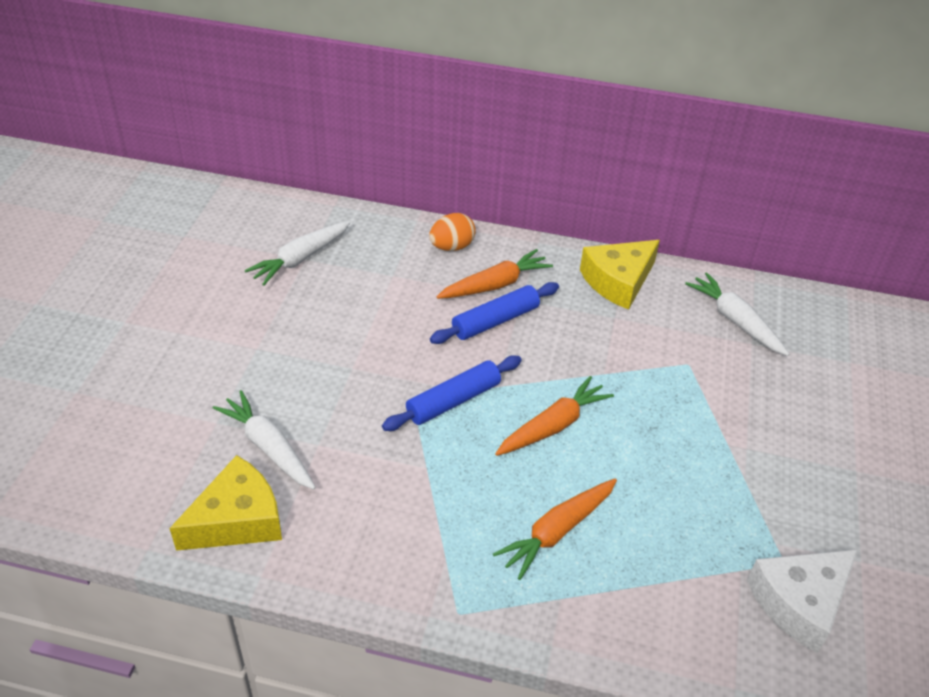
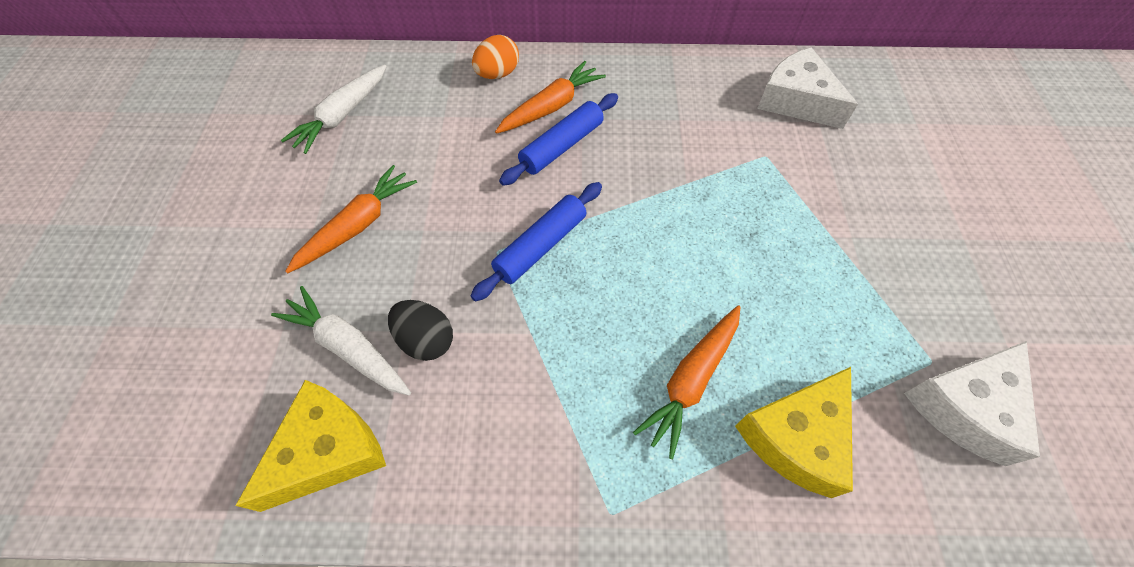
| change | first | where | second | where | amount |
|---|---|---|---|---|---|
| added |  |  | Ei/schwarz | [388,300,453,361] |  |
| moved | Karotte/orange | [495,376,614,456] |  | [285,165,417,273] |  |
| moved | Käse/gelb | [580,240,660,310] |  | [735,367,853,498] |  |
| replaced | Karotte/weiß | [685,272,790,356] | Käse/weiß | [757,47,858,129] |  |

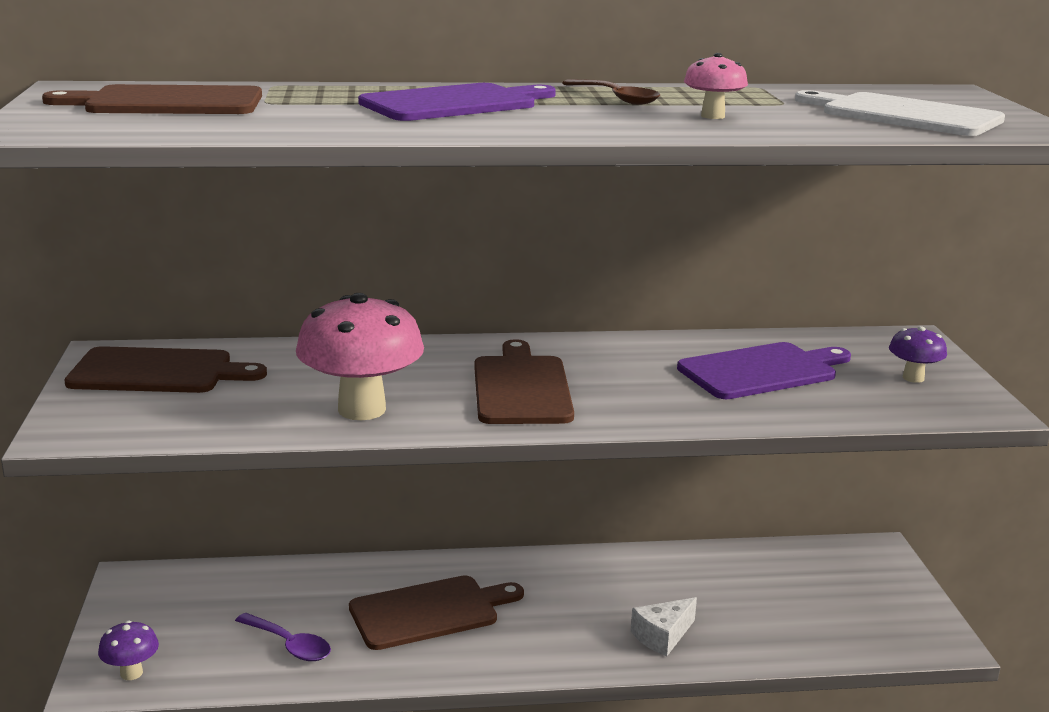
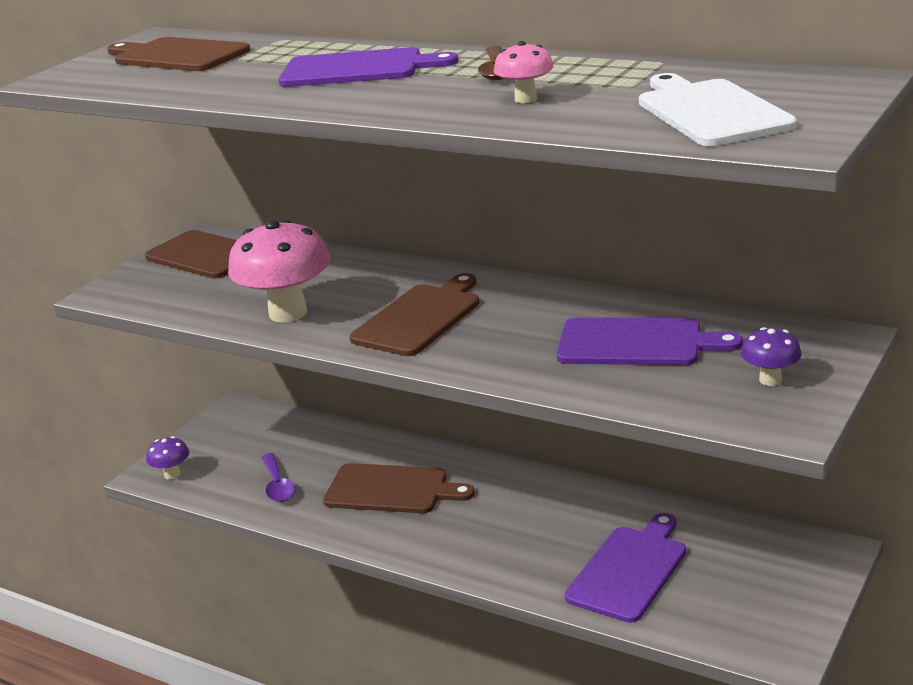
| change | first | where | second | where | amount |
|---|---|---|---|---|---|
| removed | Käse/weiß | [631,597,697,656] |  |  |  |
| added |  |  | Schneidebrett/lila | [565,513,686,623] |  |

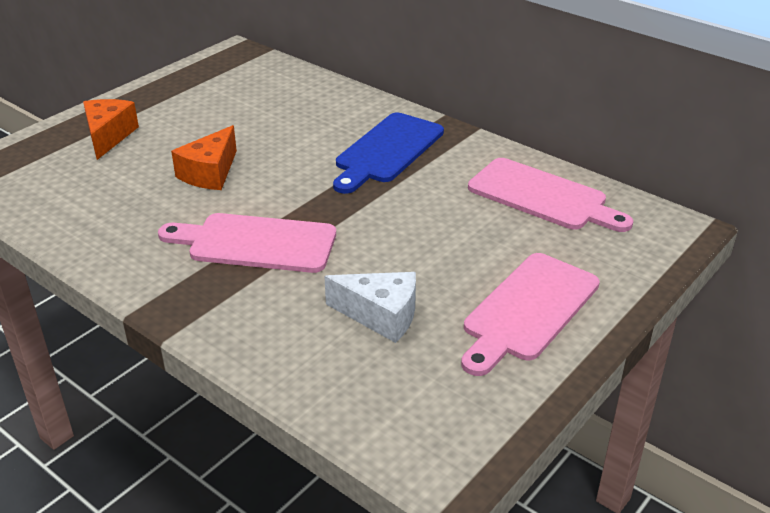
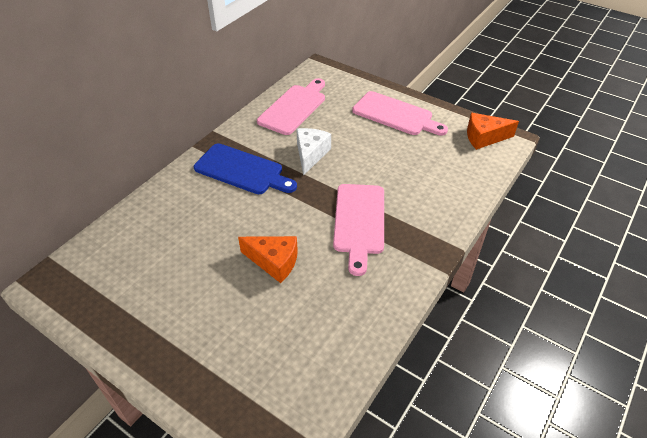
| change | first | where | second | where | amount |
|---|---|---|---|---|---|
| moved | Käse/orange | [83,99,139,160] |  | [467,113,519,150] |  |
| moved | Käse/weiß | [324,272,416,343] |  | [296,128,331,176] |  |

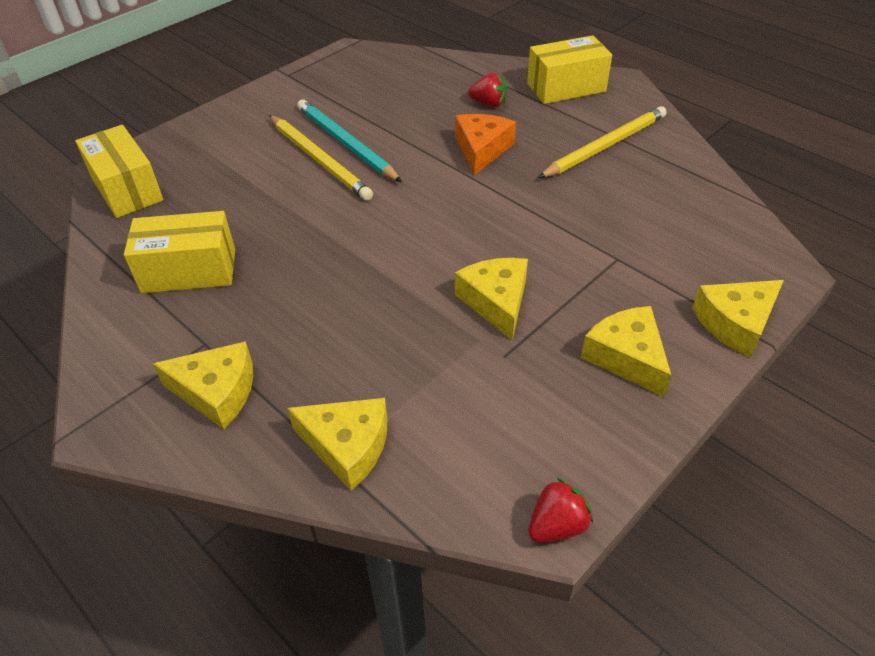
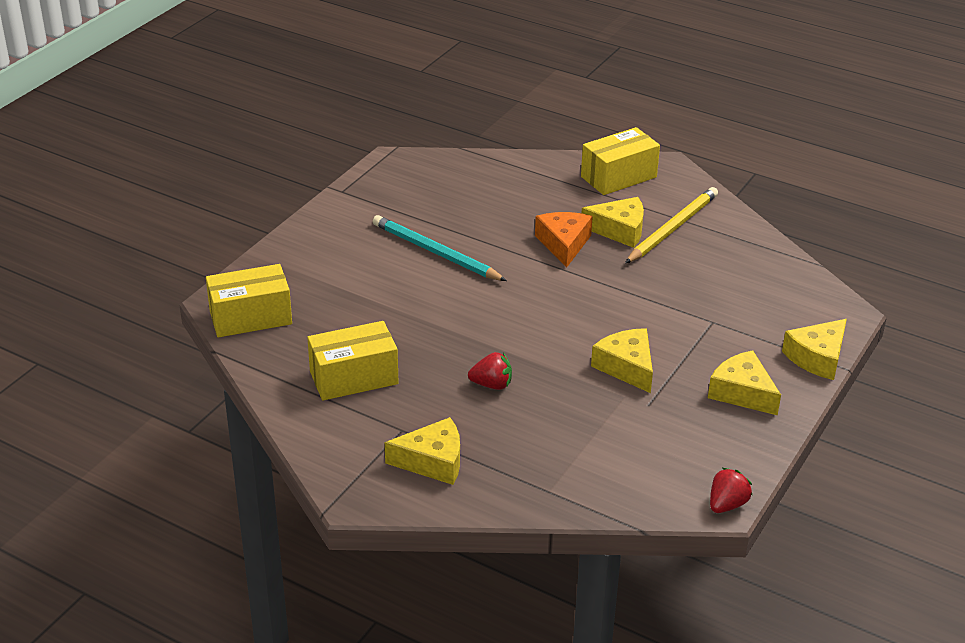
| change | first | where | second | where | amount |
|---|---|---|---|---|---|
| removed | Bleistift/gelb | [269,115,373,201] |  |  |  |
| moved | Käse/gelb | [287,398,387,491] |  | [582,197,644,248] |  |
| moved | Erdbeere/rot | [468,72,507,107] |  | [468,352,512,390] |  |
| turned | Schachtel/gelb | [75,125,163,218] |  | [206,264,292,338] | 60 degrees counterclockwise |

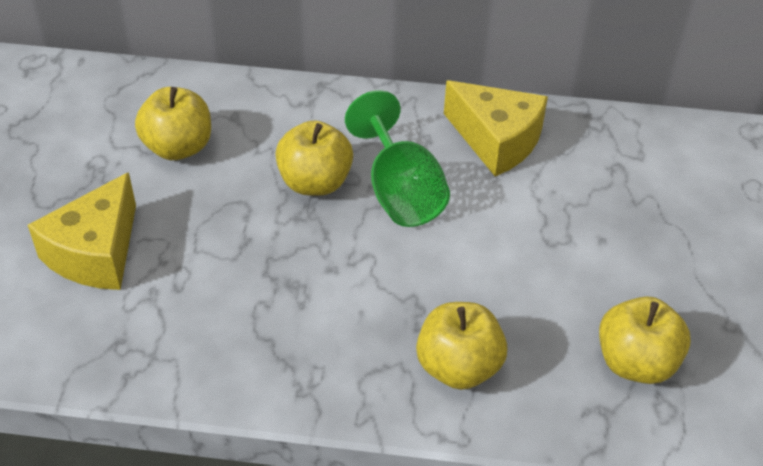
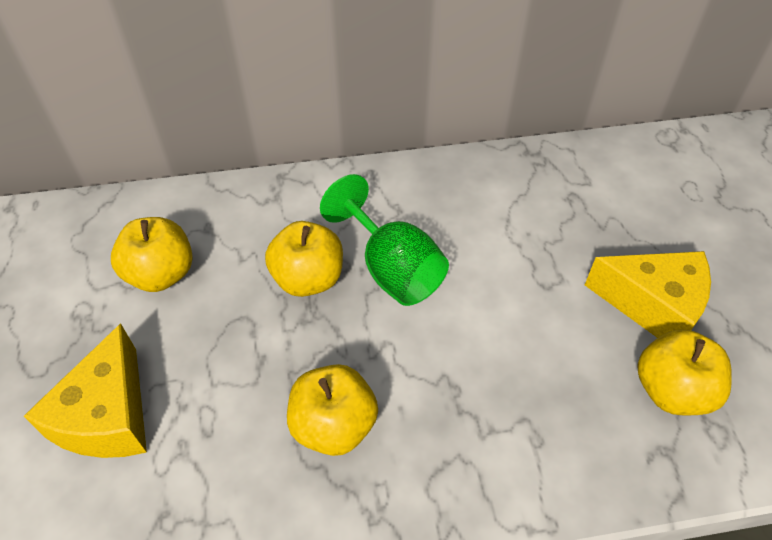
| change | first | where | second | where | amount |
|---|---|---|---|---|---|
| moved | Apfel/gelb | [416,302,507,390] |  | [287,364,378,456] |  |
| moved | Käse/gelb | [444,80,548,176] |  | [585,251,711,338] |  |

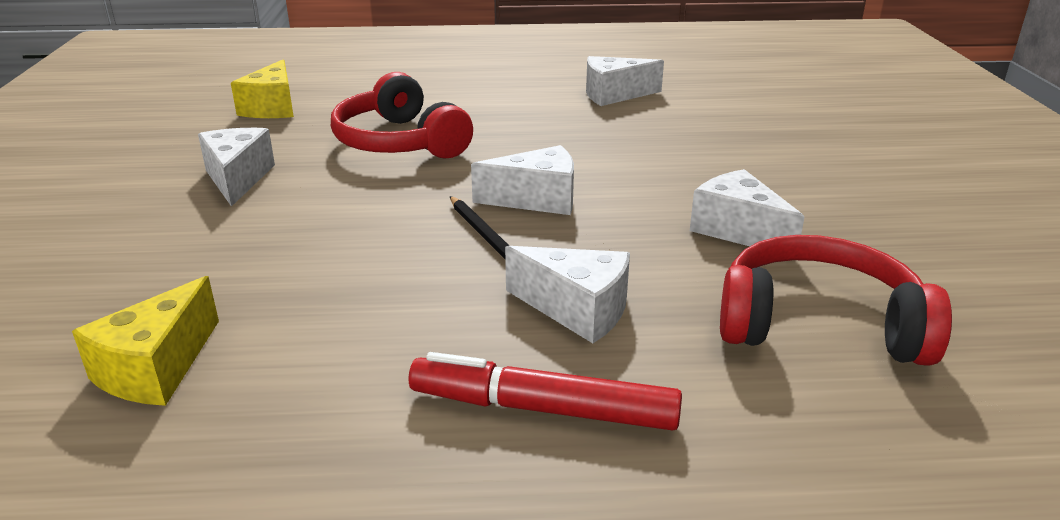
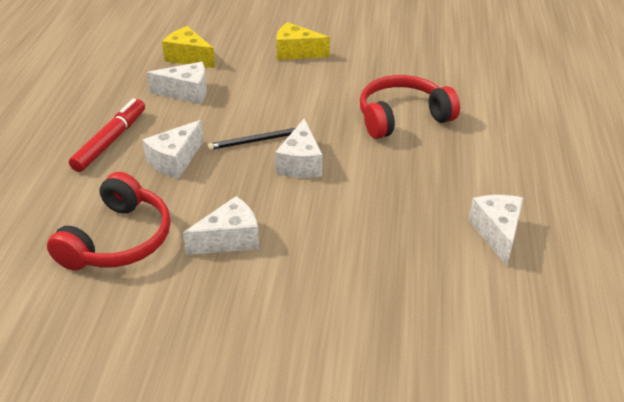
| change | first | where | second | where | amount |
|---|---|---|---|---|---|
| moved | Käse/weiß | [198,128,275,207] |  | [147,62,207,104] |  |
| moved | Käse/gelb | [231,59,294,118] |  | [276,22,330,60] |  |

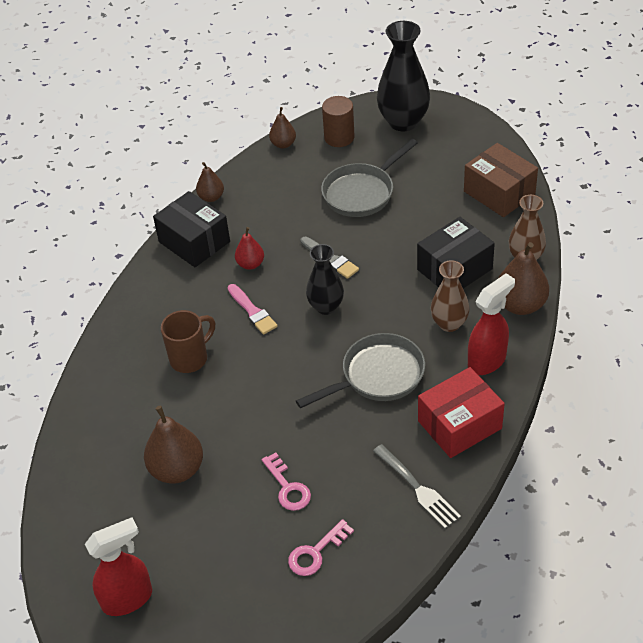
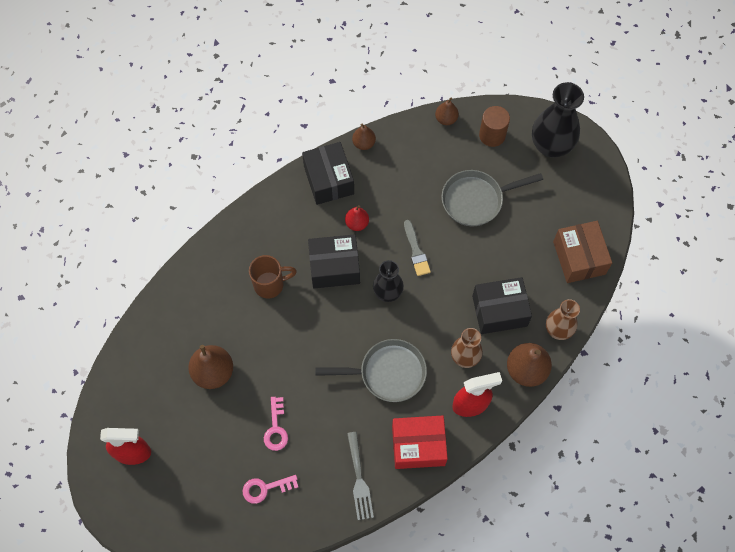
| change | first | where | second | where | amount |
|---|---|---|---|---|---|
| replaced | Pinsel/rosa | [227,284,277,335] | Schachtel/schwarz | [308,234,360,289] |  |

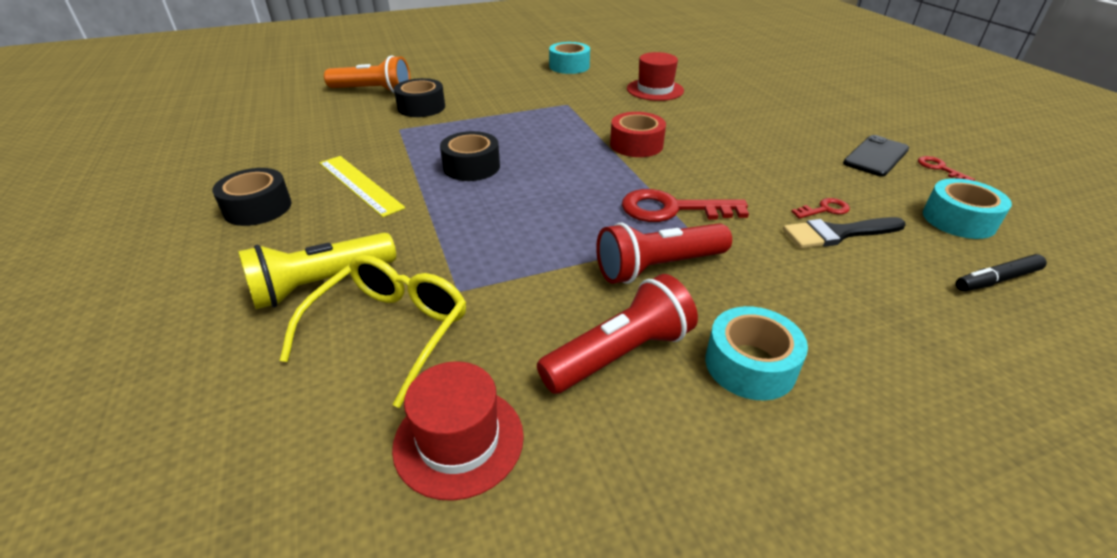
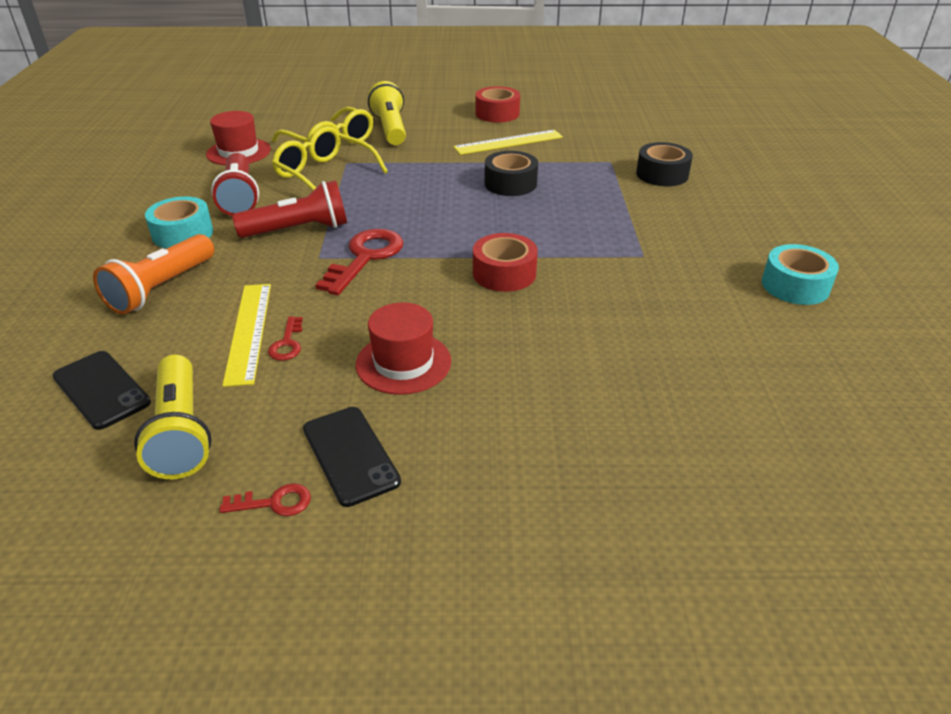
| change | first | where | second | where | amount |
|---|---|---|---|---|---|
| added |  |  | Brille/gelb | [272,126,388,191] |  |
| moved | Taschenlampe/orange | [324,55,411,94] |  | [93,234,214,314] |  |
| moved | Hut/rot | [627,52,684,101] |  | [356,302,451,395] |  |
| replaced | Pinsel/schwarz | [783,217,906,248] | Lineal/gelb | [222,284,271,387] |  |
| replaced | Klebeband/türkis | [923,178,1012,239] | Taschenlampe/gelb | [134,355,212,479] |  |
| replaced | Filzstift/schwarz | [955,254,1047,291] | Handy/schwarz | [52,351,151,430] |  |
| recoloured | Klebeband/schwarz | [212,168,292,226] | Klebeband/rot | [475,86,520,123] |  |
| turned | Taschenlampe/rot | [596,223,732,284] |  | [232,180,347,238] | 75 degrees clockwise |

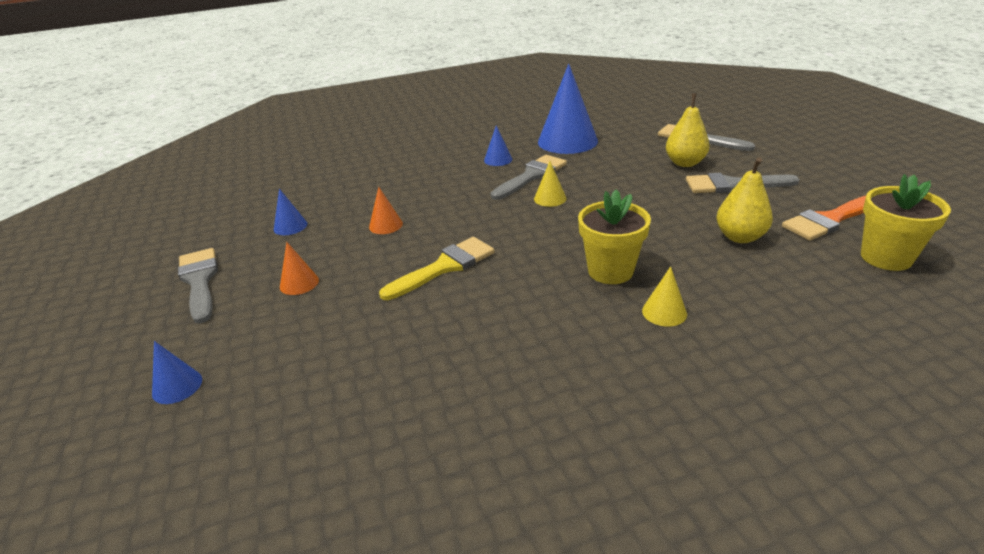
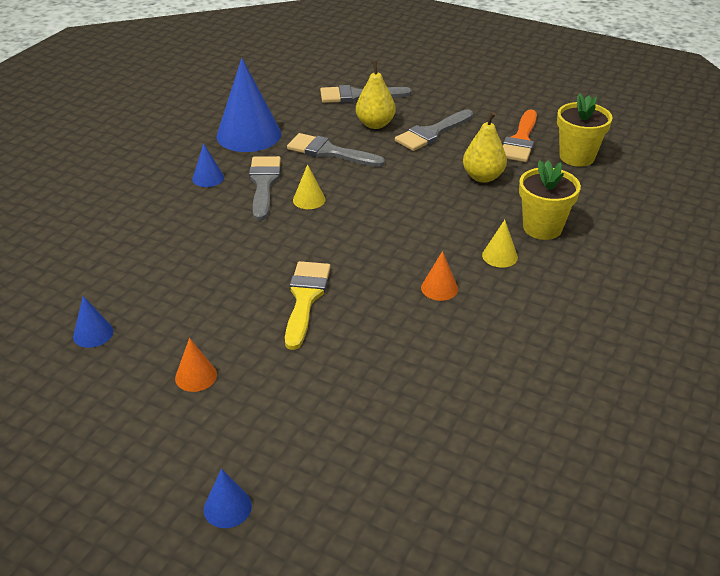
| change | first | where | second | where | amount |
|---|---|---|---|---|---|
| moved | Pinsel/grau | [178,248,218,324] |  | [287,133,385,167] |  |
| moved | Kegel/orange | [369,187,403,234] |  | [421,251,458,301] |  |
| moved | Blumentopf/gelb | [578,189,651,284] |  | [519,160,581,240] |  |

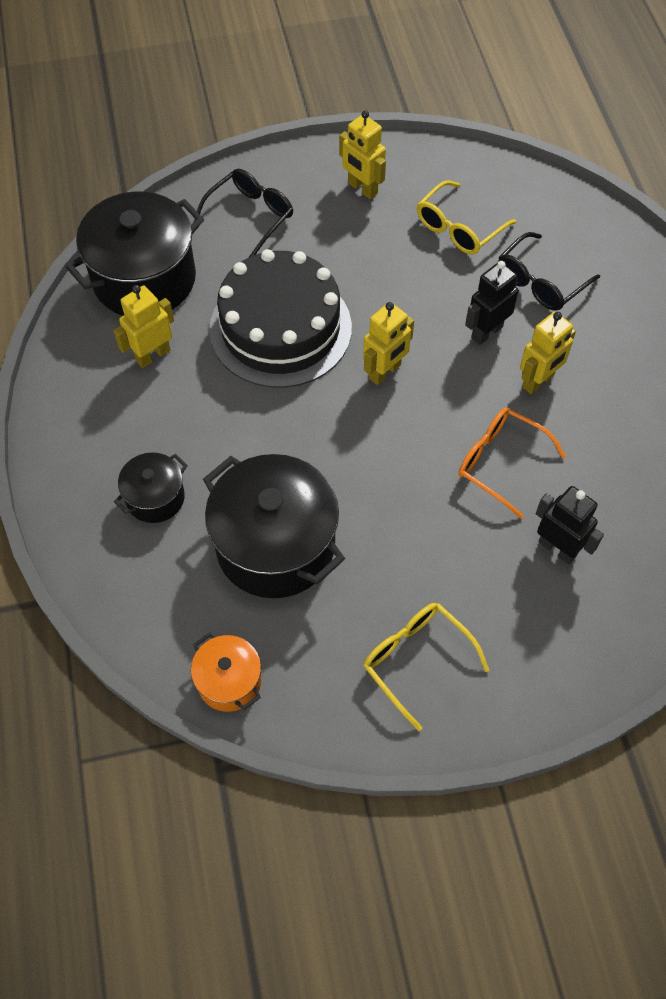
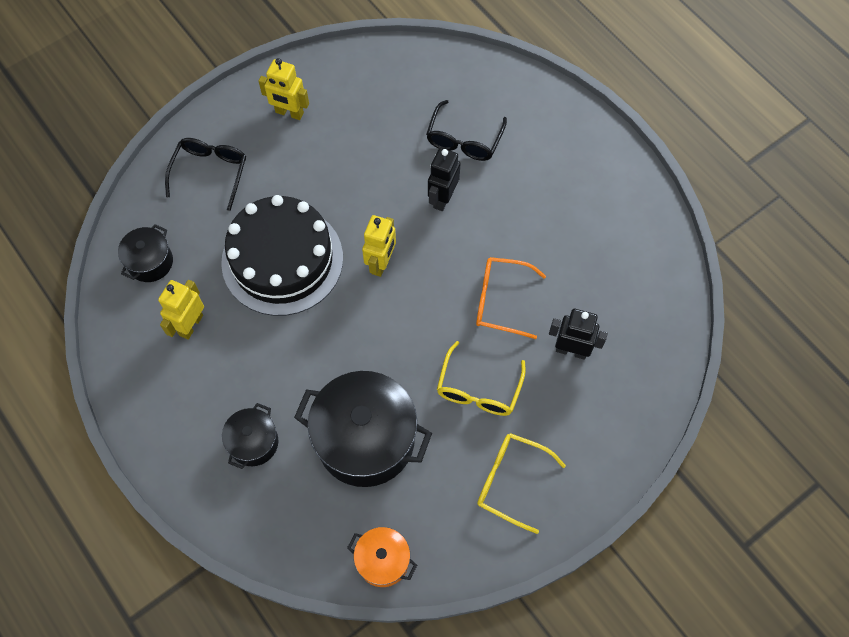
| change | first | where | second | where | amount |
|---|---|---|---|---|---|
| removed | Roboter/gelb | [520,312,576,394] |  |  |  |
| moved | Brille/gelb | [417,180,516,254] |  | [437,341,526,416] |  |
| resized | Kochtopf/schwarz | [66,192,204,316] |  | [118,224,173,282] | x0.51 |

